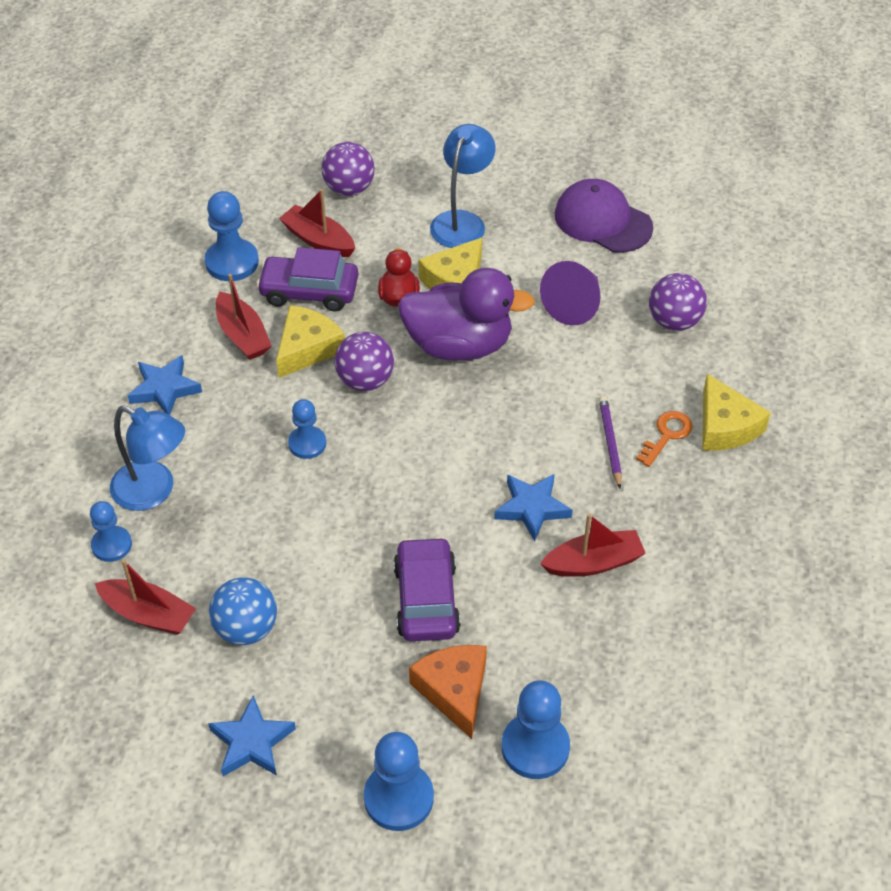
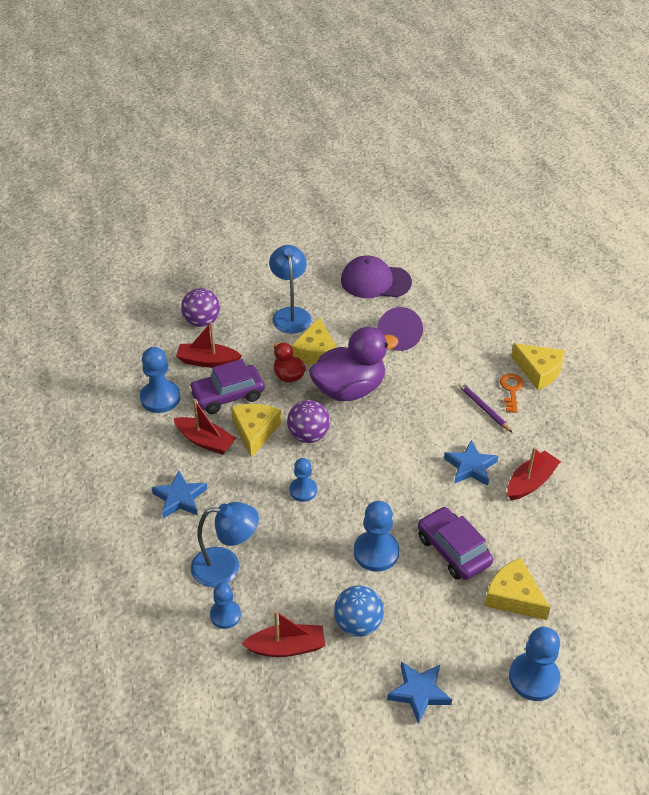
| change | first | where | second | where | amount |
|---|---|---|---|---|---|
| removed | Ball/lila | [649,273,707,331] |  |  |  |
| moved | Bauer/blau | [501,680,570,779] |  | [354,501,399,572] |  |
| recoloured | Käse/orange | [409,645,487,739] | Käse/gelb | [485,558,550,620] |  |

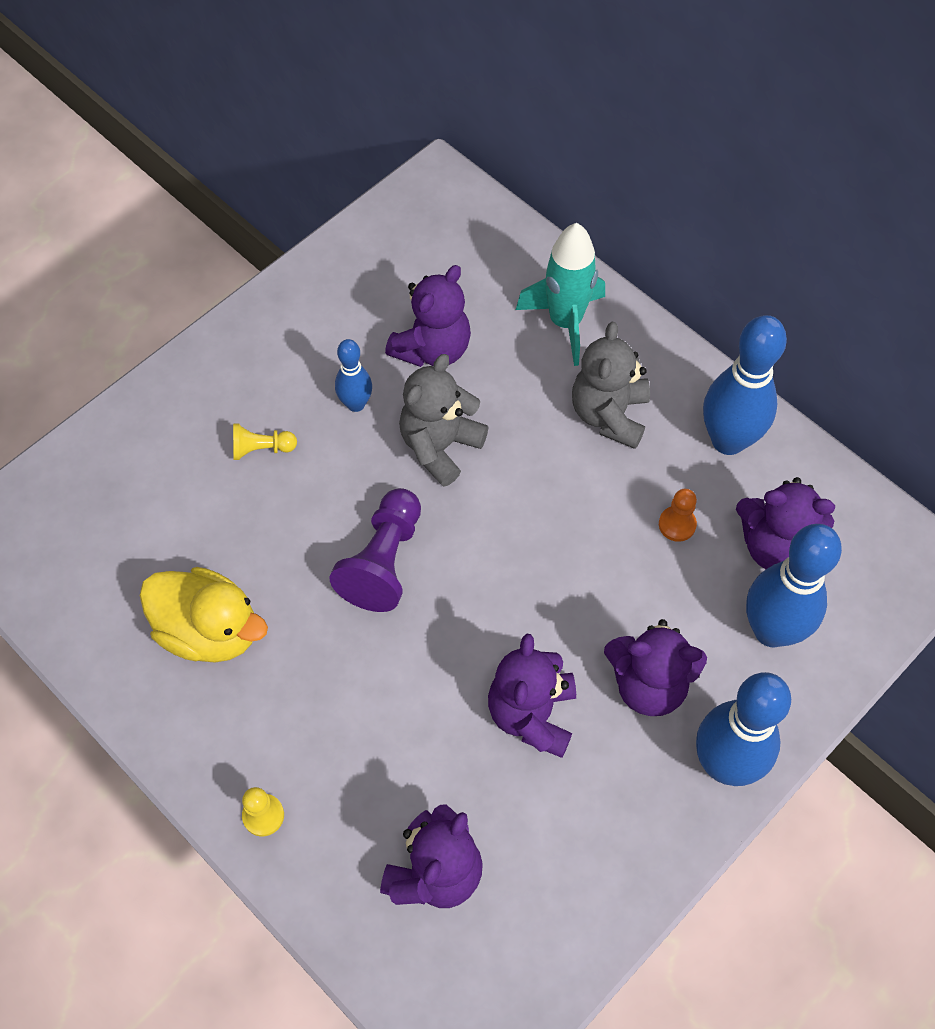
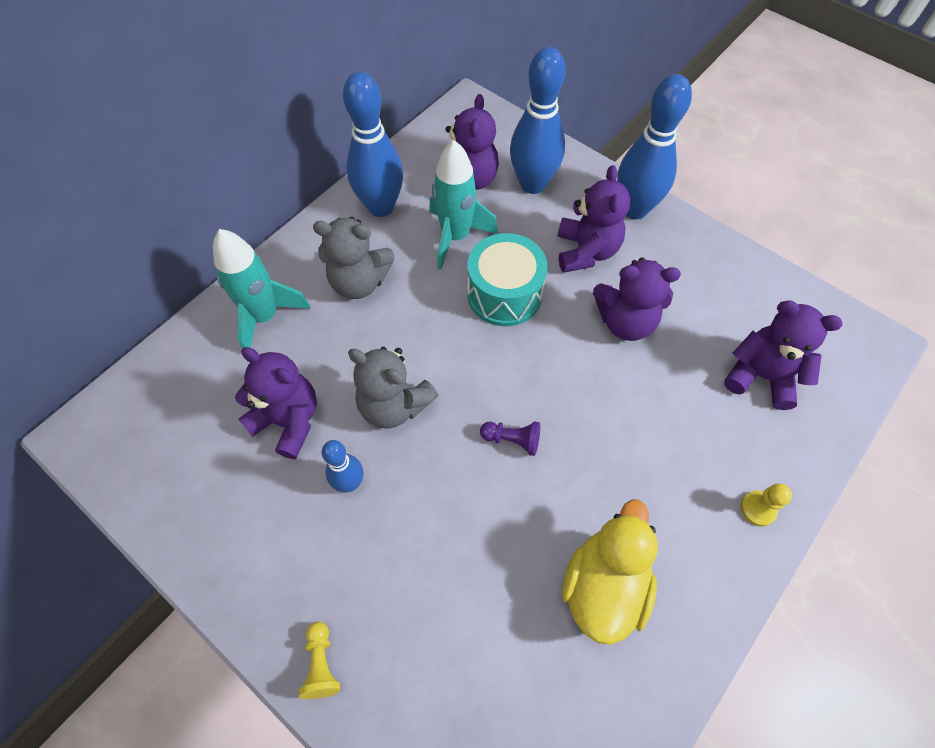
| change | first | where | second | where | amount |
|---|---|---|---|---|---|
| added |  |  | Trommel/türkis | [467,233,548,326] |  |
| moved | Bauer/gelb | [233,423,297,460] |  | [299,622,340,699] |  |
| replaced | Bauer/orange | [659,489,697,542] | Rakete/türkis | [429,140,498,270] |  |
| resized | Bauer/lila | [330,488,421,612] |  | [480,421,540,456] | x0.53 |

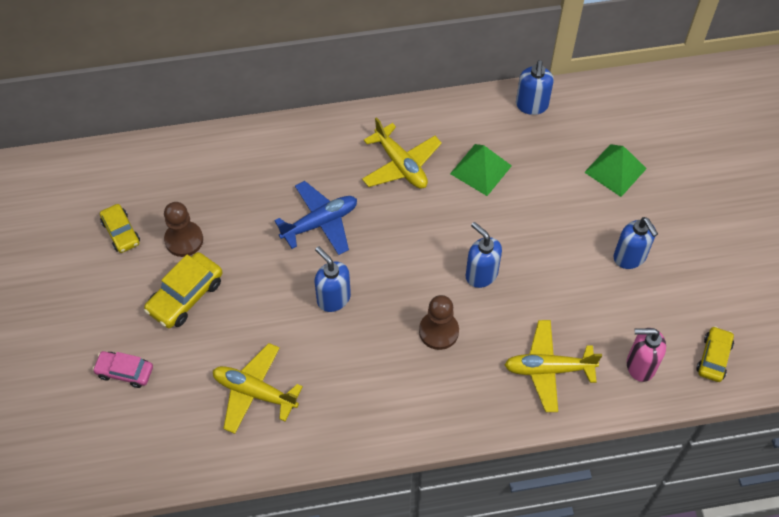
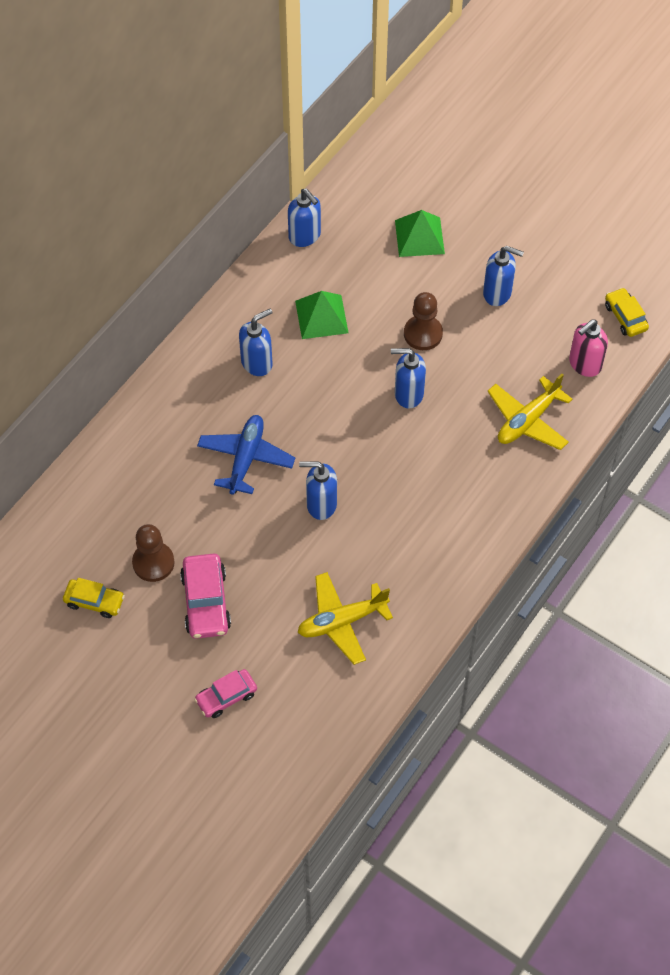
| change | first | where | second | where | amount |
|---|---|---|---|---|---|
| moved | Bauer/braun | [419,295,459,350] |  | [404,292,443,350] |  |
| replaced | Flugzeug/gelb | [362,117,442,189] | Seifenspender/blau | [239,309,273,376] |  |
| recoloured | Auto/gelb | [144,252,222,328] | Auto/rosa | [180,554,231,639] |  |

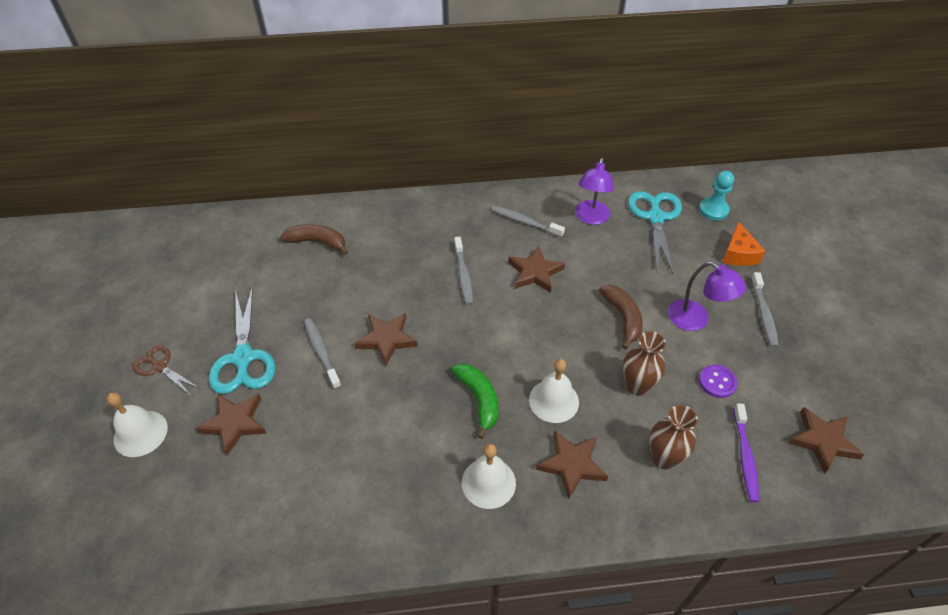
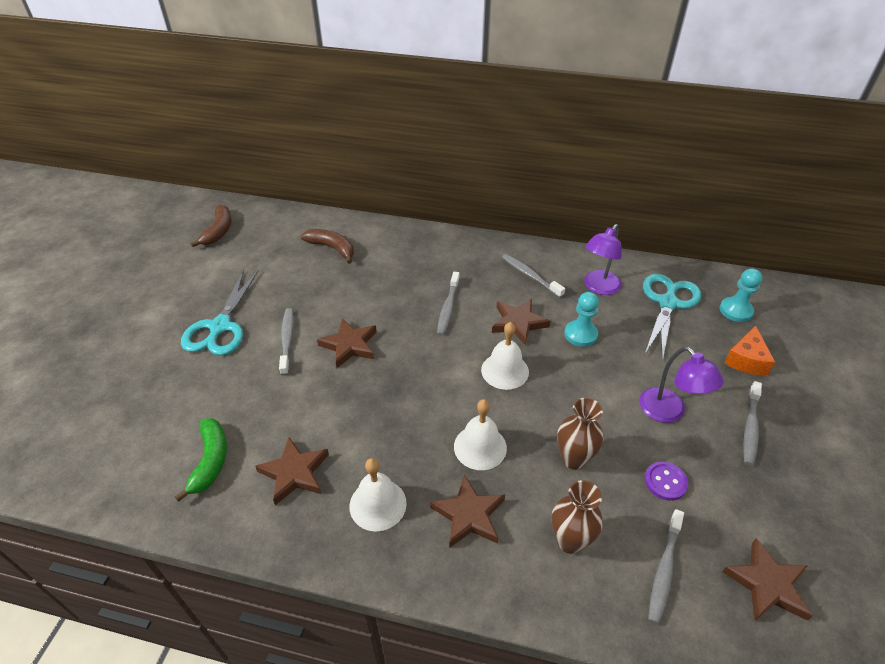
| change | first | where | second | where | amount |
|---|---|---|---|---|---|
| removed | Schere/braun | [133,345,199,395] |  |  |  |
| added |  |  | Bauer/türkis | [564,292,599,347] |  |
| moved | Glocke/weiß | [107,393,168,457] |  | [481,322,529,390] |  |
| moved | Stern/braun | [195,394,267,455] |  | [255,437,329,505] |  |
| moved | Banane/grün | [451,363,498,439] |  | [175,418,227,502] |  |
| moved | Banane/braun | [599,285,643,350] |  | [190,205,232,247] |  |
| recoloured | Zahnbürste/lila | [734,403,759,502] | Zahnbürste/grau | [648,509,684,624] |  |

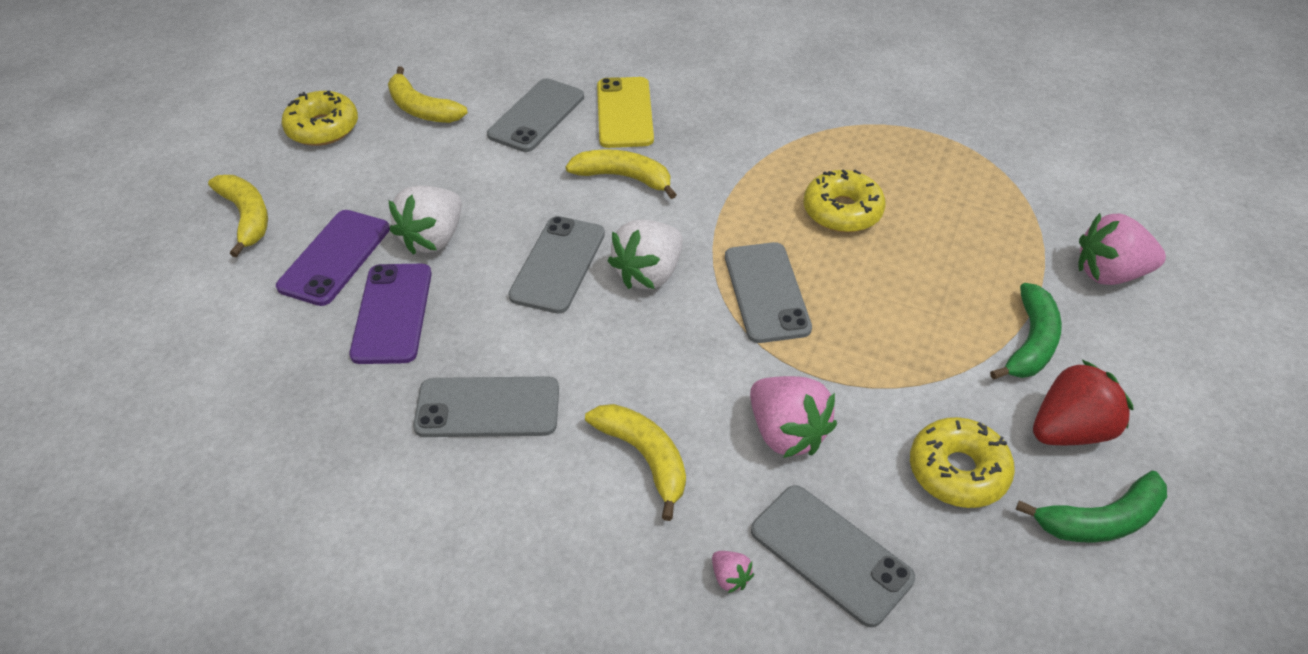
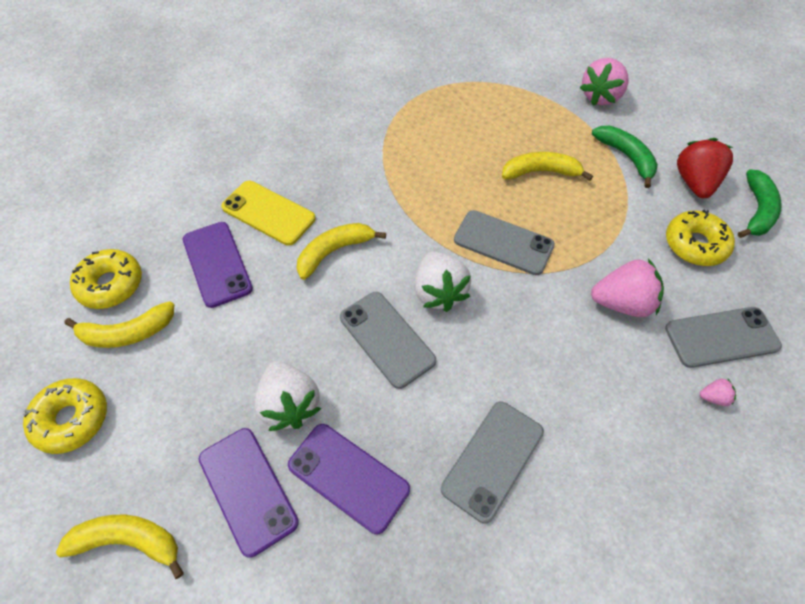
| change | first | where | second | where | amount |
|---|---|---|---|---|---|
| moved | Banane/gelb | [585,404,686,521] |  | [502,152,593,181] |  |
| moved | Donut/gelb | [803,169,886,233] |  | [70,249,142,309] |  |
| recoloured | Handy/grau | [487,78,584,152] | Handy/lila | [183,222,253,308] |  |

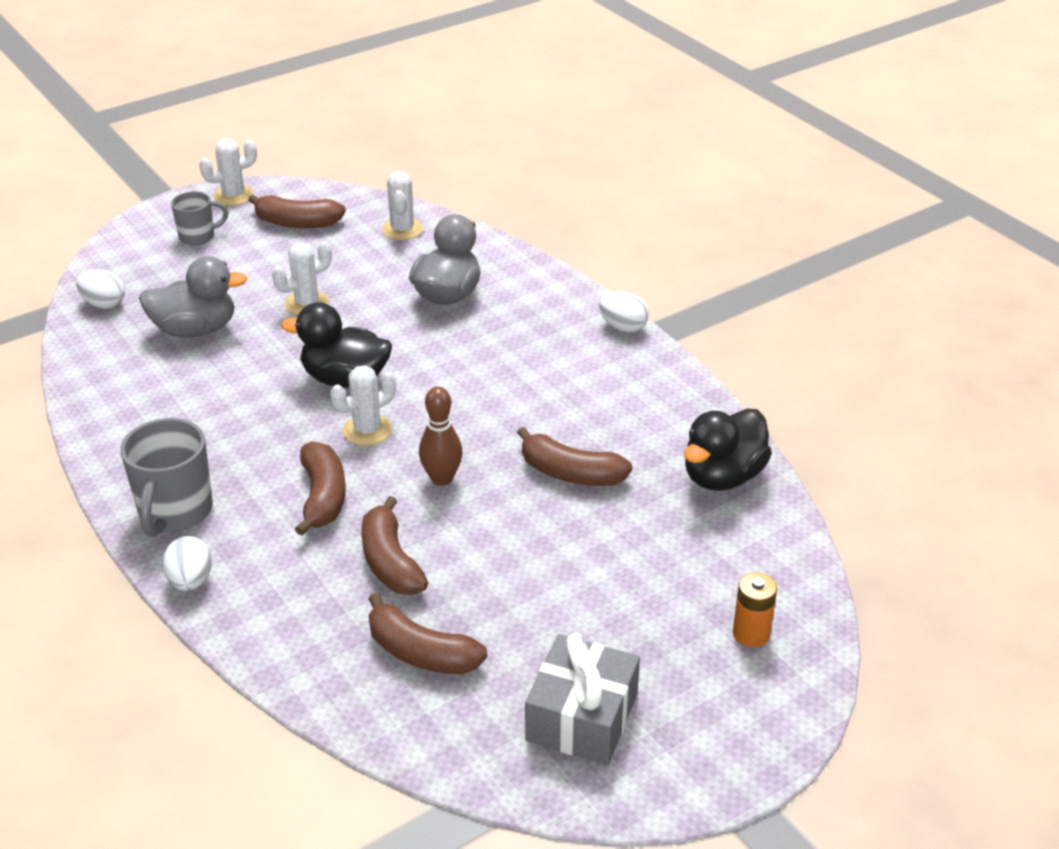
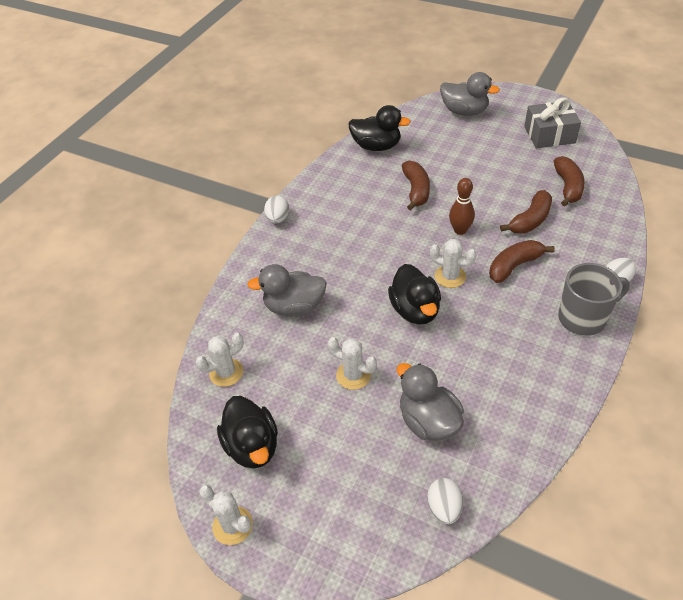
| change | first | where | second | where | amount |
|---|---|---|---|---|---|
| removed | Tasse/grau | [171,191,228,245] |  |  |  |
| replaced | Banane/braun | [248,194,346,228] | Ente/schwarz | [217,396,278,469] |  |
| replaced | Batterie/orange | [733,572,777,647] | Ente/grau | [440,72,500,116] |  |

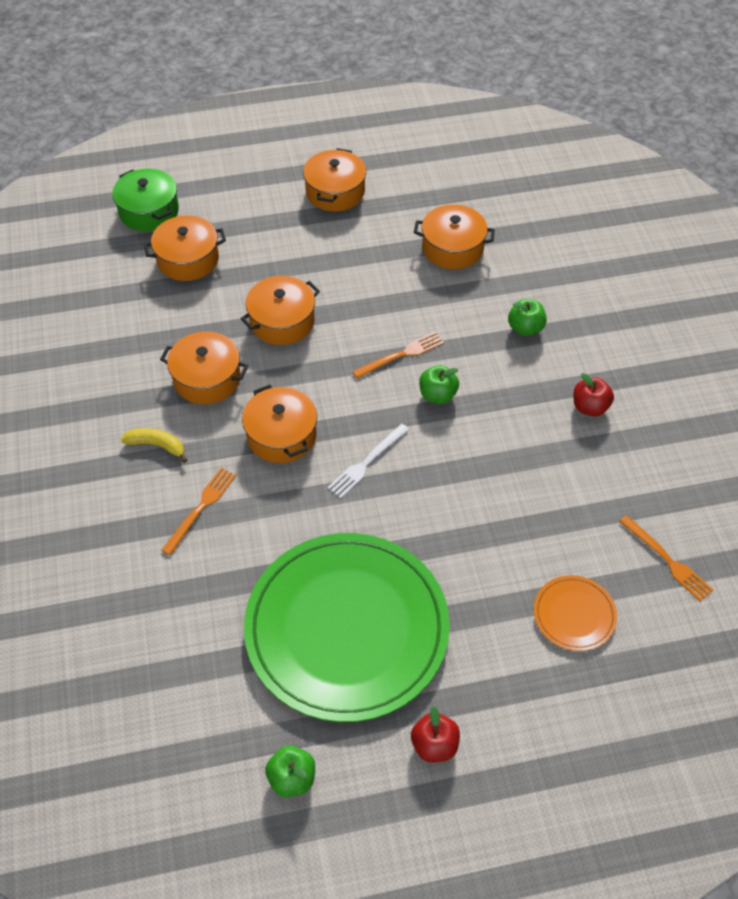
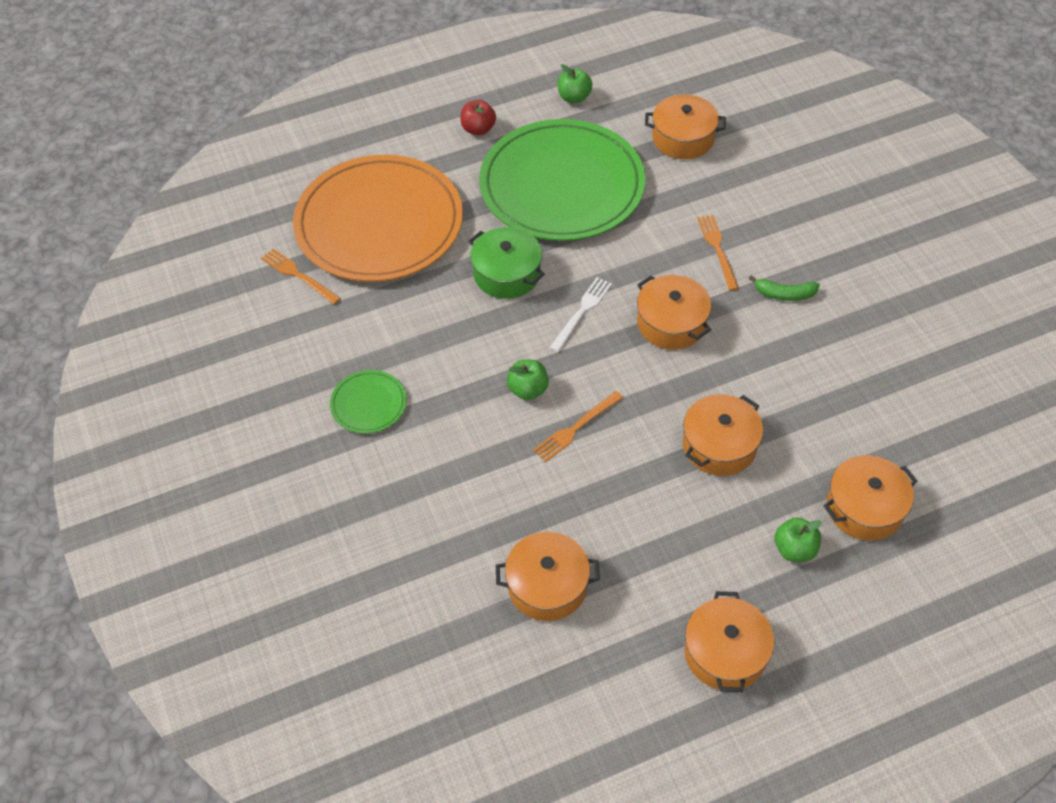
| change | first | where | second | where | amount |
|---|---|---|---|---|---|
| moved | Kochtopf/grün | [112,169,179,231] |  | [469,227,545,299] |  |
| moved | Kochtopf/orange | [160,332,248,404] |  | [645,94,726,159] |  |
| moved | Apfel/grün | [508,299,547,336] |  | [775,517,822,562] |  |
| replaced | Apfel/rot | [573,373,614,417] | Teller/grün | [330,370,407,434] |  |
| recoloured | Banane/gelb | [121,428,187,463] | Banane/grün | [748,275,820,301] |  |
| turned | Gabel/orange | [162,468,236,555] |  | [697,215,739,291] | 150 degrees clockwise |
| resized | Teller/orange | [534,575,617,651] |  | [293,155,463,282] | x2.44 |

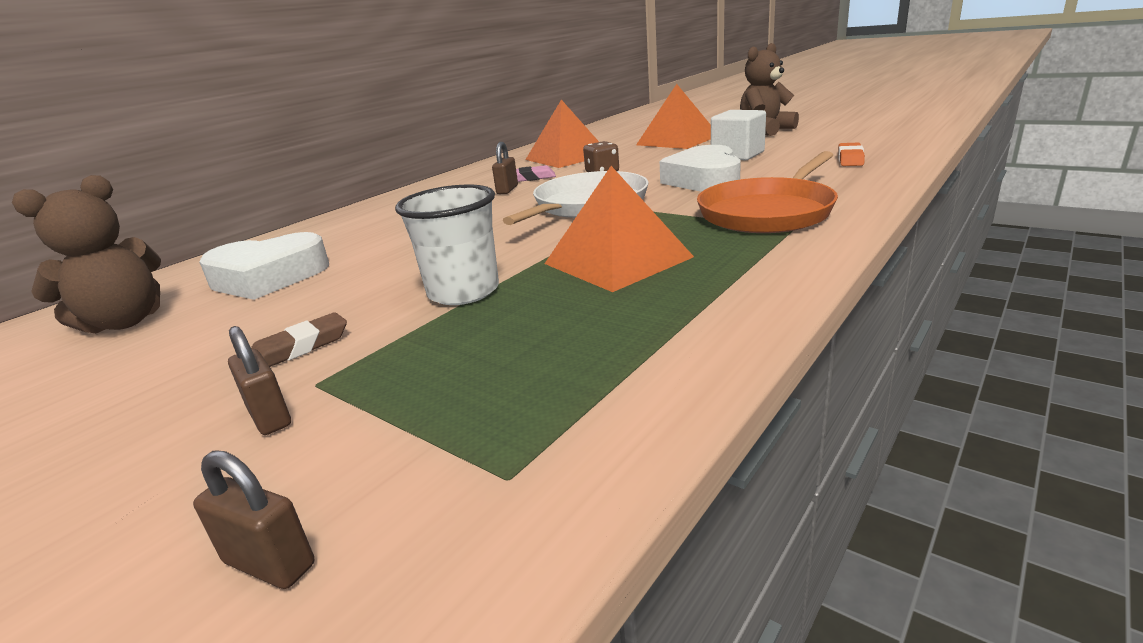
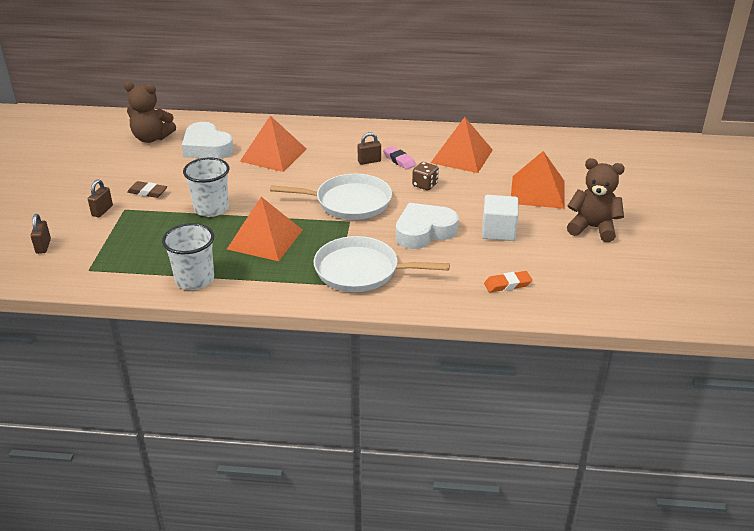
| change | first | where | second | where | amount |
|---|---|---|---|---|---|
| added |  |  | Becher/weiß | [162,223,214,290] |  |
| added |  |  | Pyramide/orange | [240,116,307,172] |  |
| recoloured | Pfanne/orange | [697,151,838,233] | Pfanne/weiß | [314,236,450,292] |  |

